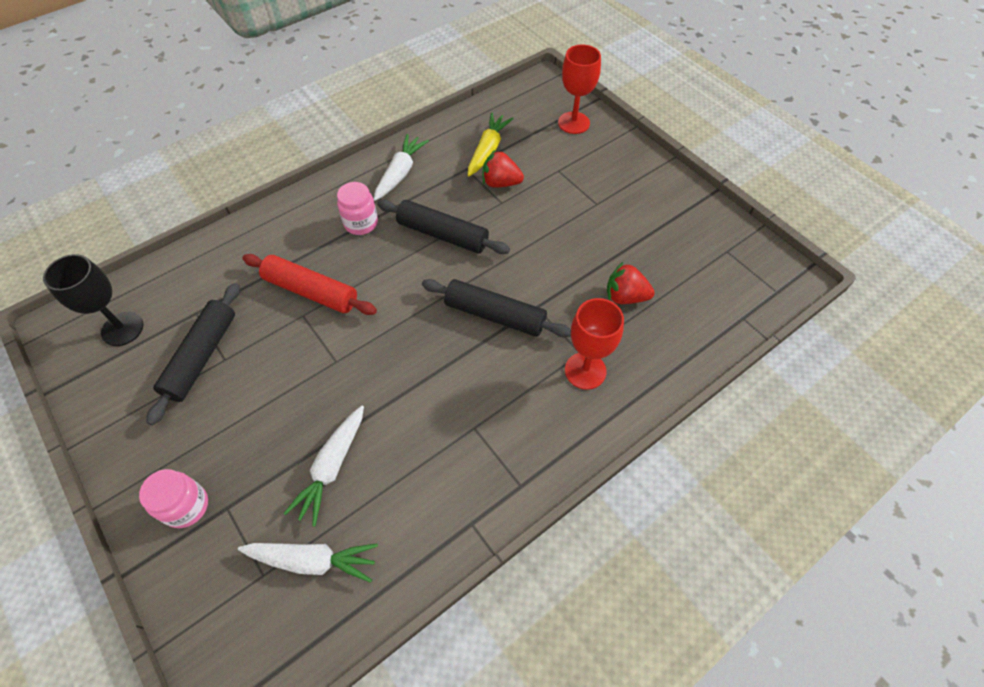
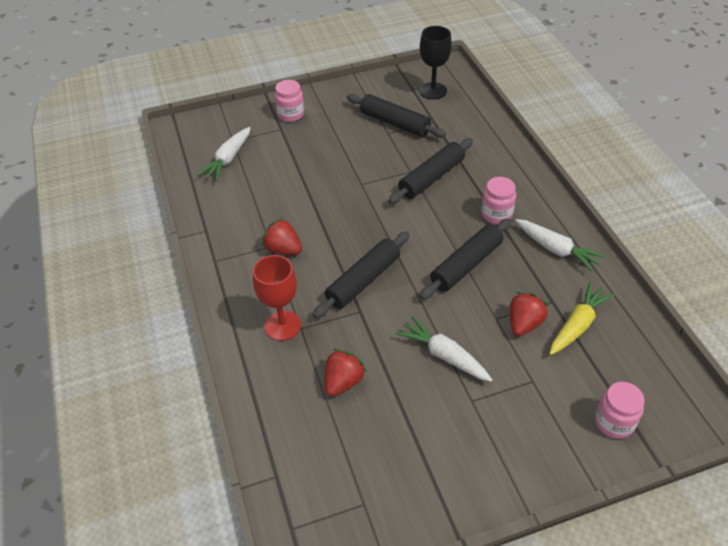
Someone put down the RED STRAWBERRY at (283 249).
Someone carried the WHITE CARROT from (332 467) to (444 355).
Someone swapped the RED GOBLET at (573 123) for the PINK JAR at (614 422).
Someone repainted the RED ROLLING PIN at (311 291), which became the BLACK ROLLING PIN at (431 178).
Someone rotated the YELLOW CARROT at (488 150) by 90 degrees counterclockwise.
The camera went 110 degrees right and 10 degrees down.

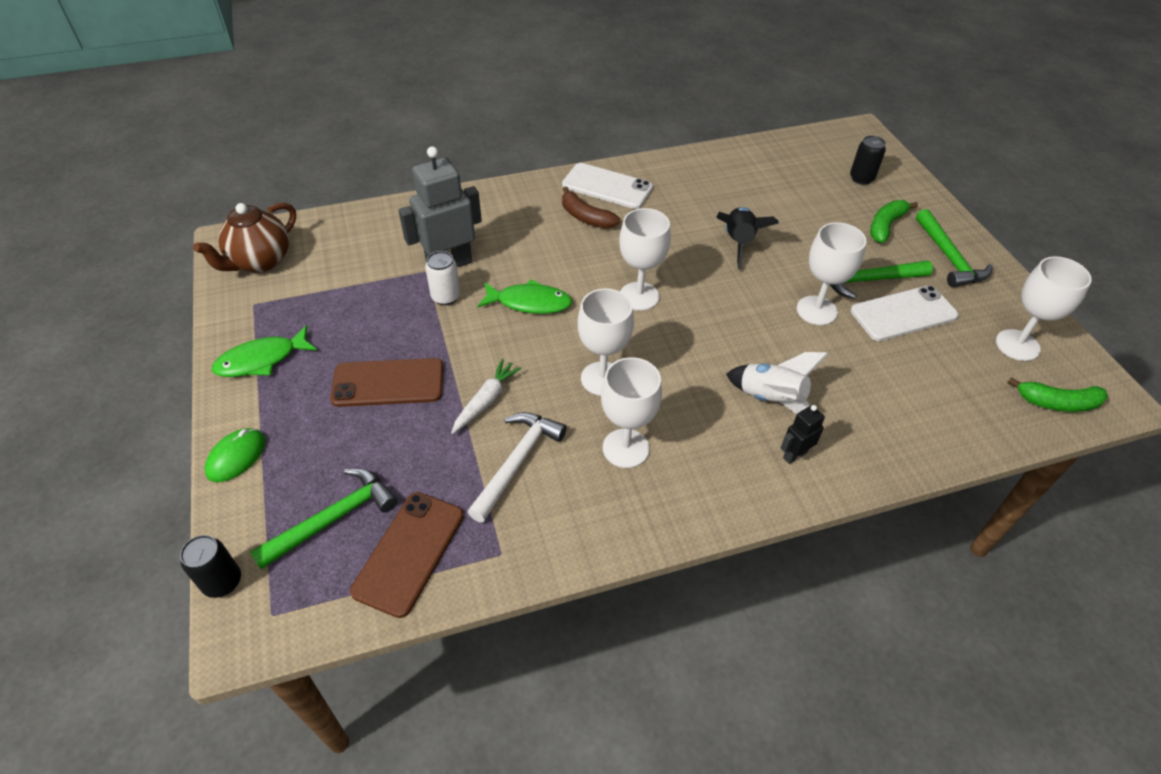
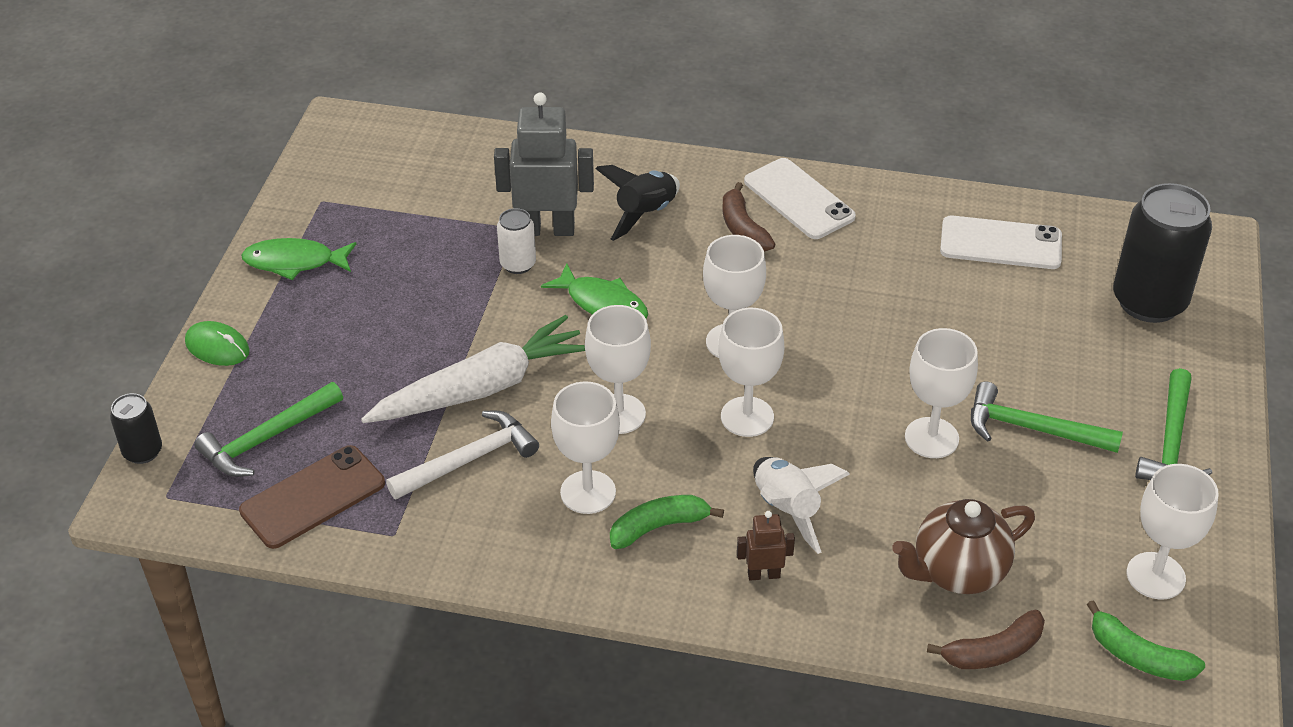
Someone took away the BROWN PHONE at (388 383).
Someone put down the WHITE GOBLET at (747 417).
Someone put down the BROWN BANANA at (993 651).
Someone carried the BROWN TEAPOT from (260 261) to (957 572).
Someone carried the BLACK ROCKET from (738 243) to (645 214).
Someone carried the WHITE PHONE from (903 313) to (1000 243).
Someone carried the GREEN BANANA from (885 226) to (658 527).
Someone repainted the BLACK ROBOT at (794 455), which became the BROWN ROBOT at (763 574).
Someone rotated the GREEN MOUSE at (236 457) by 60 degrees clockwise.
Someone rotated the GREEN HAMMER at (333 519) by 150 degrees clockwise.
Someone scaled the WHITE CARROT at (486 401) by 1.98.
Someone scaled the BLACK CAN at (861 178) by 2.04.
The camera went 30 degrees right and 5 degrees down.

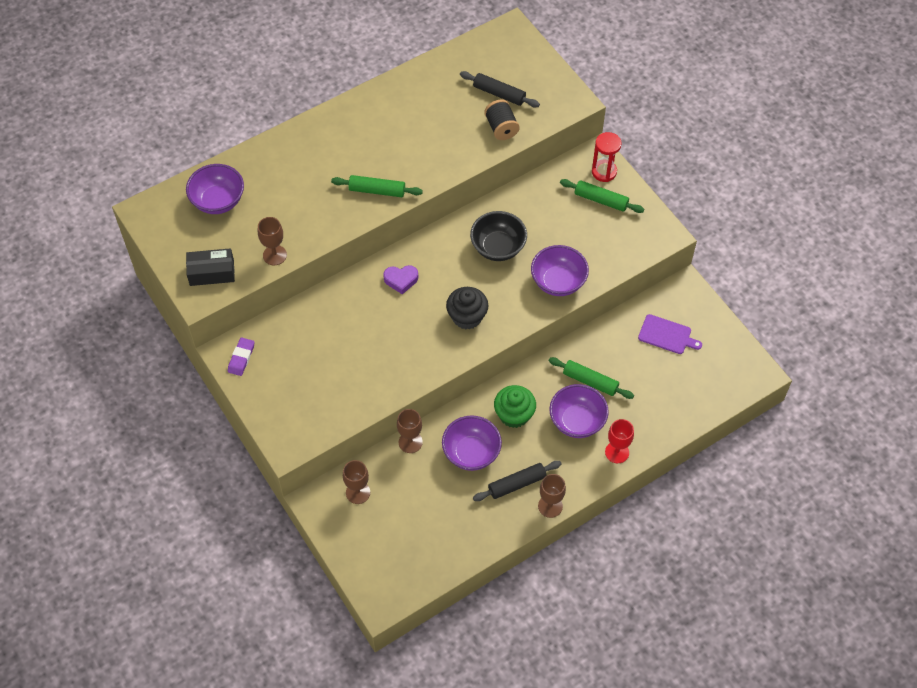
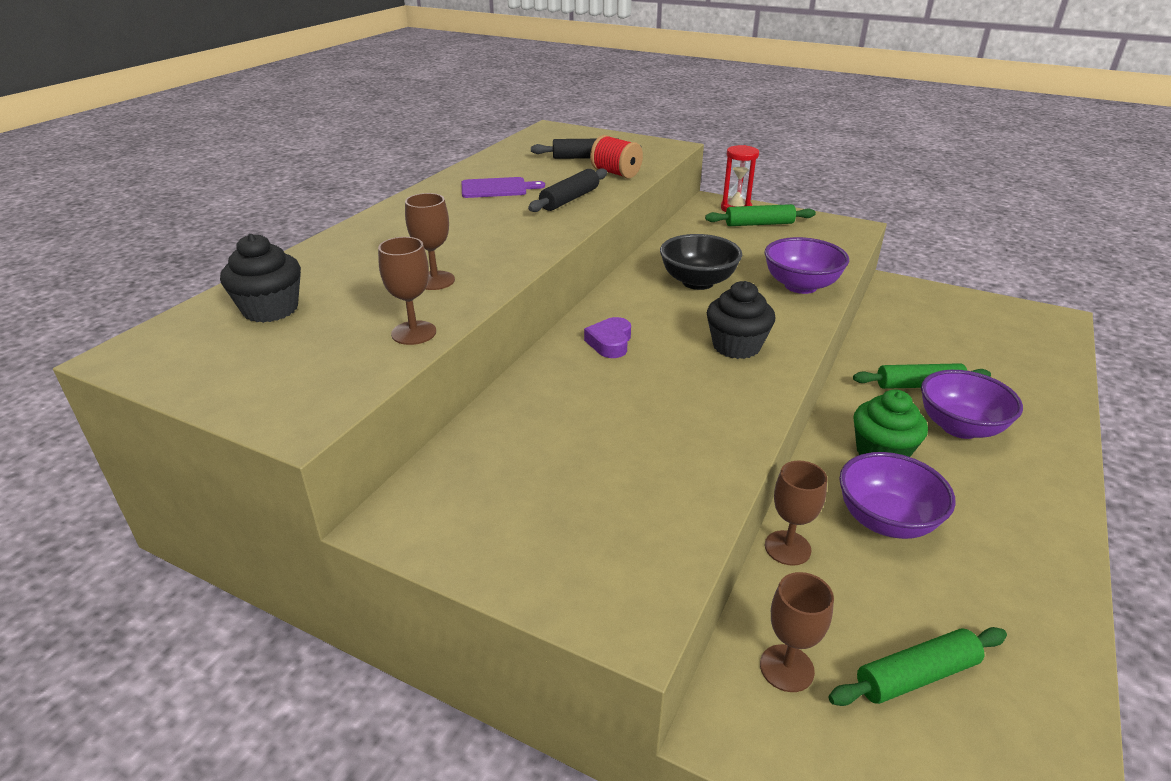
Someone took away the BLACK BOX at (212 272).
Someone took away the PURPLE ERASER at (241 358).
Someone took away the RED GOBLET at (617 452).
Someone carried the GREEN ROLLING PIN from (377 190) to (916 675).
Someone carried the BLACK ROLLING PIN from (517 484) to (570 199).
Someone carried the BROWN GOBLET from (550 506) to (435 280).
Someone carried the PURPLE CUTTING BOARD from (667 335) to (497 188).
Someone swapped the PURPLE BOWL at (218 201) for the BLACK CUPCAKE at (270 309).
Someone repainted the BLACK SPOOL at (501 128), which became the RED SPOOL at (616 173).
Someone rotated the PURPLE HEART at (401 280) by 135 degrees clockwise.
The camera went 30 degrees left and 25 degrees down.

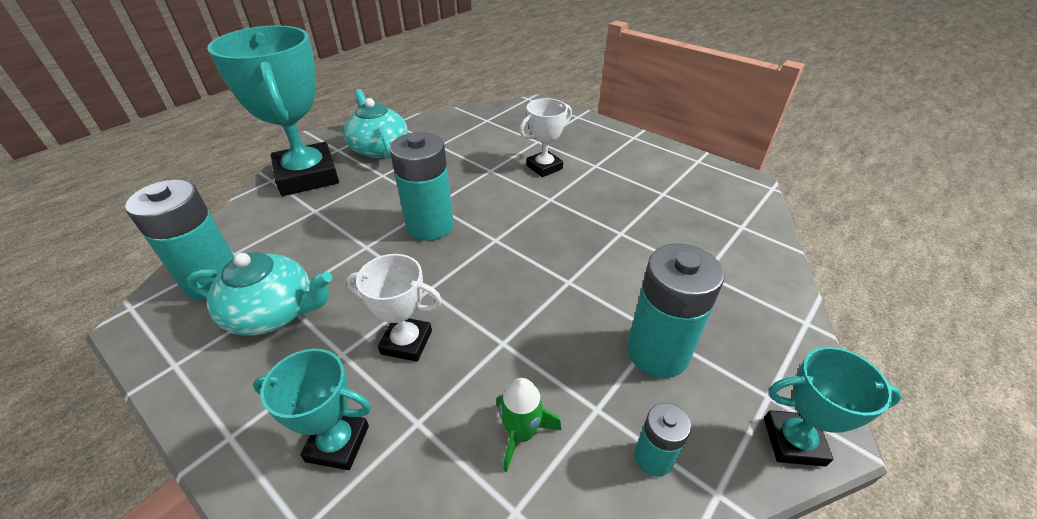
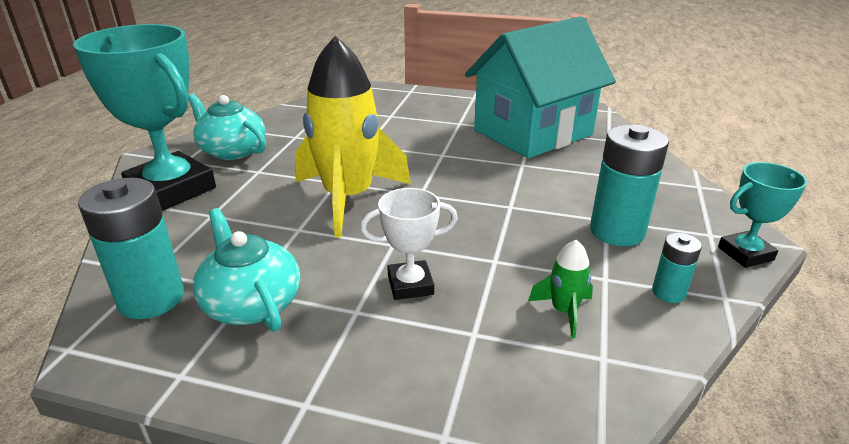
Someone took away the TURQUOISE TROPHY at (338 443).
Someone took away the WHITE TROPHY at (544 167).
Someone put down the TURQUOISE HOUSE at (533 132).
Someone swapped the TURQUOISE BATTERY at (430 226) for the YELLOW ROCKET at (348 198).
Someone rotated the TURQUOISE TEAPOT at (273 312) by 105 degrees counterclockwise.
The camera went 25 degrees left and 10 degrees down.

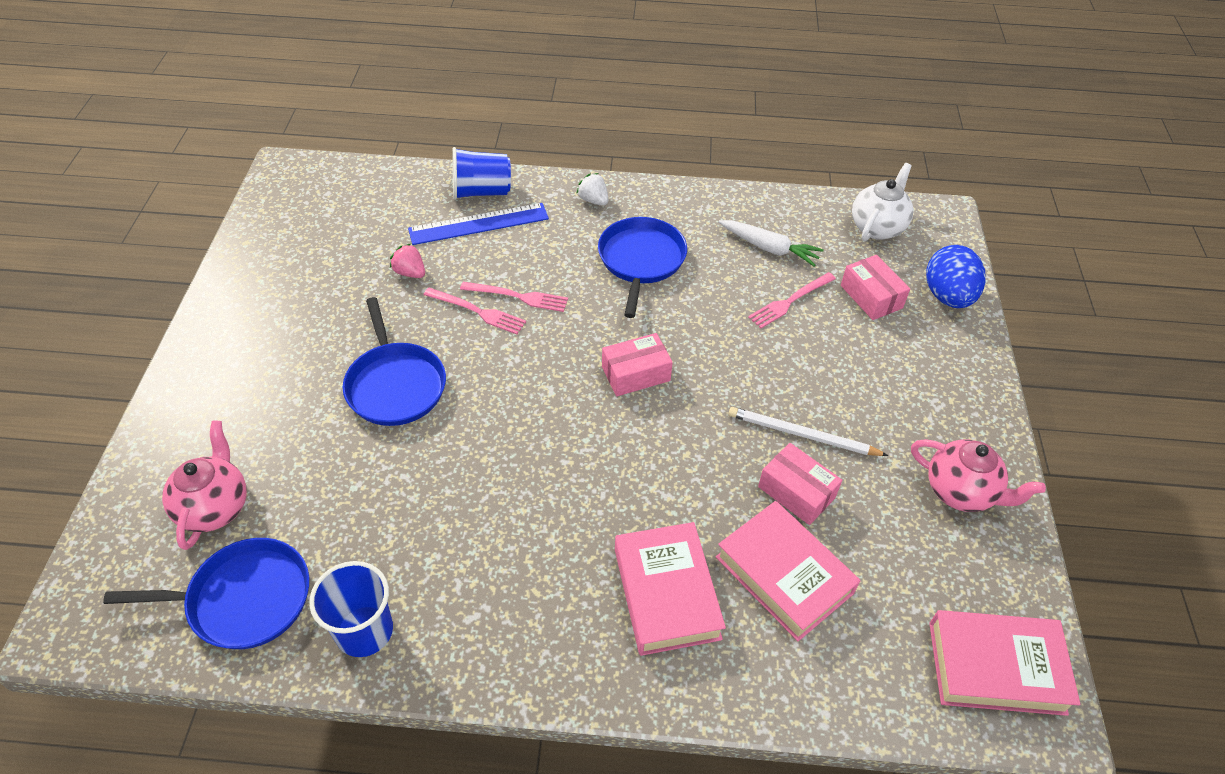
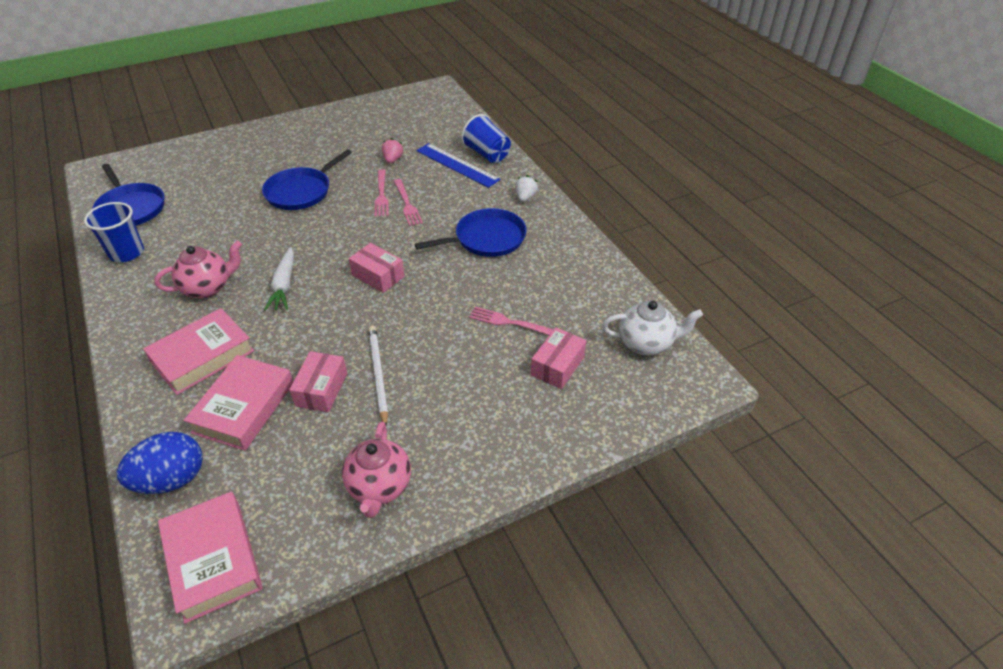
Someone carried the PINK TEAPOT from (215 507) to (208 288).
Someone carried the WHITE CARROT from (769 248) to (284 285).
Someone carried the BLUE EGG from (947 296) to (171 479).
The camera went 60 degrees right and 5 degrees down.

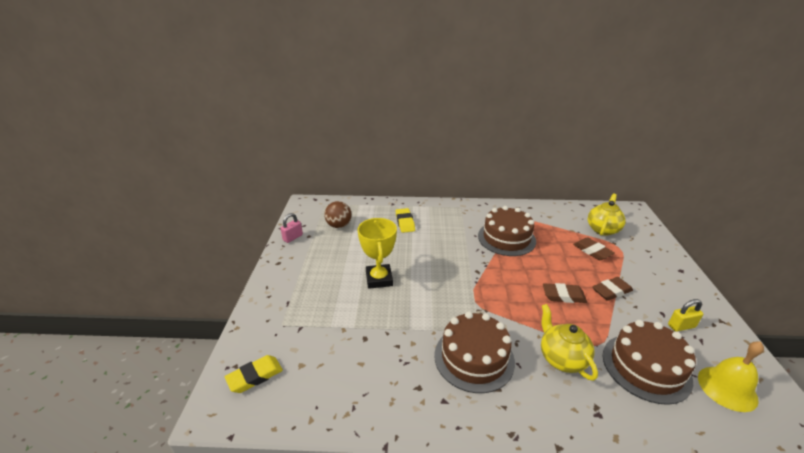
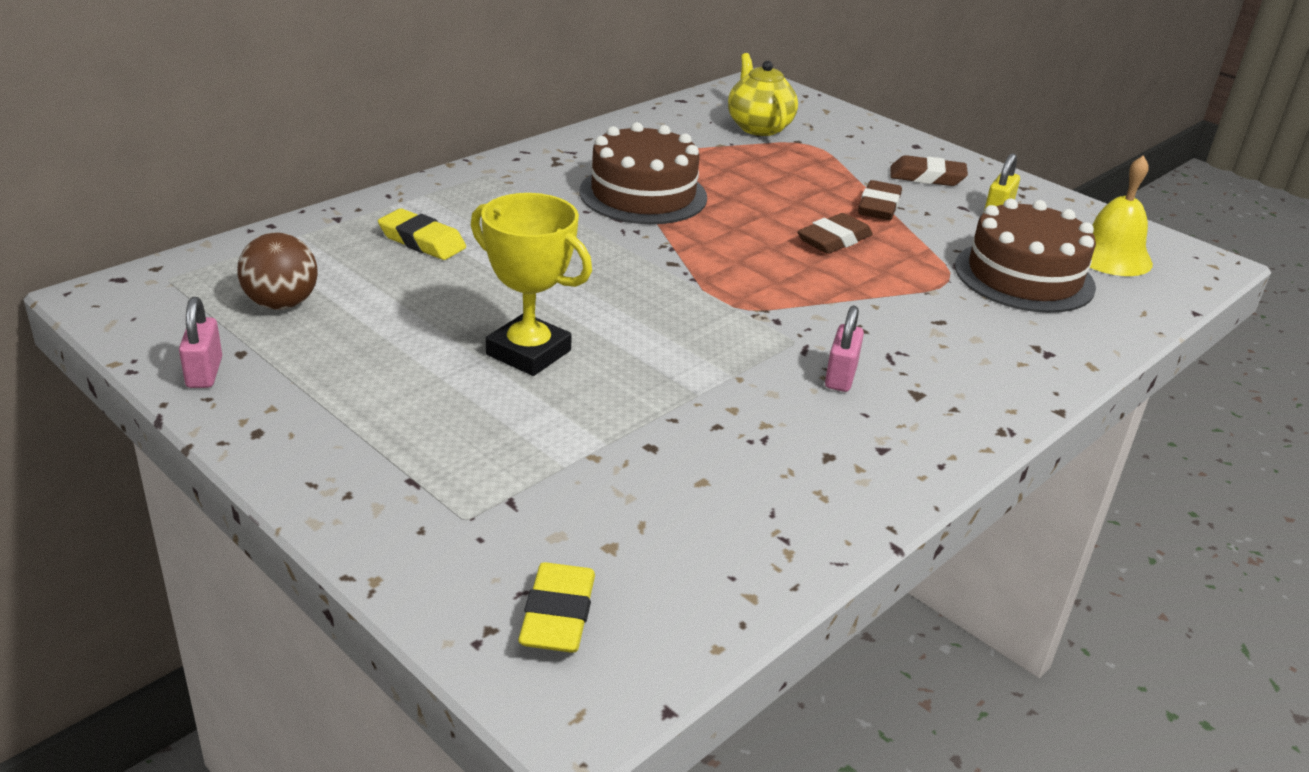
Someone took away the YELLOW TEAPOT at (561 358).
Someone carried the BROWN ERASER from (592 251) to (927 177).
Someone swapped the BROWN CAKE at (474 358) for the PINK PADLOCK at (840 377).
The camera went 50 degrees left and 0 degrees up.

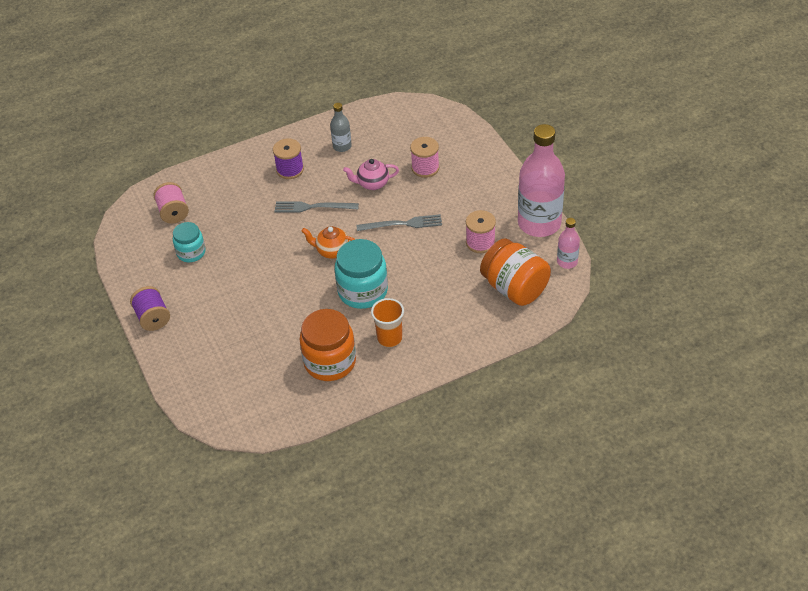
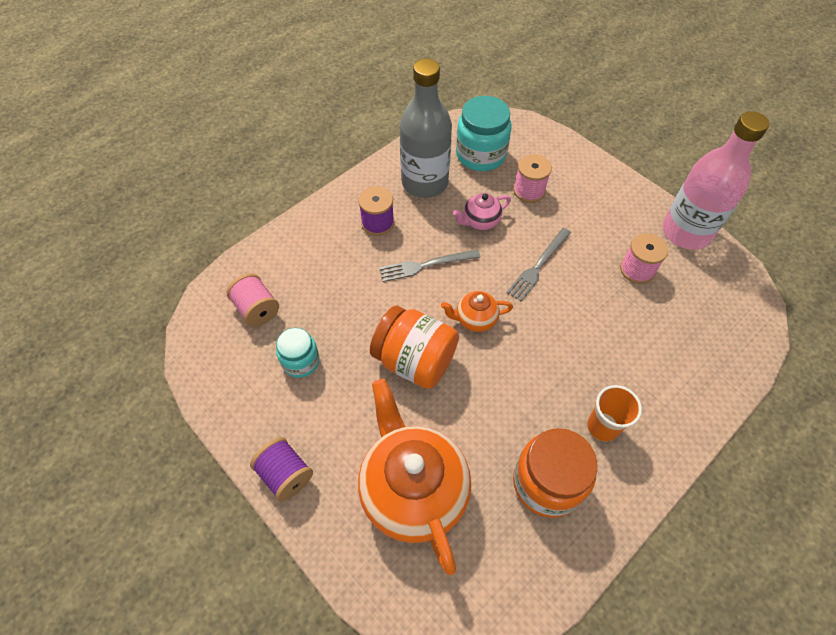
Someone took away the PINK BOTTLE at (567 262).
Someone put down the ORANGE TEAPOT at (413 490).
Someone carried the TURQUOISE JAR from (363 291) to (480 155).
Someone carried the ORANGE JAR from (514 288) to (415 360).
Someone rotated the GREY FORK at (402 224) by 150 degrees clockwise.
Someone scaled the GREY BOTTLE at (342 146) by 2.15.
The camera went 20 degrees left and 10 degrees up.

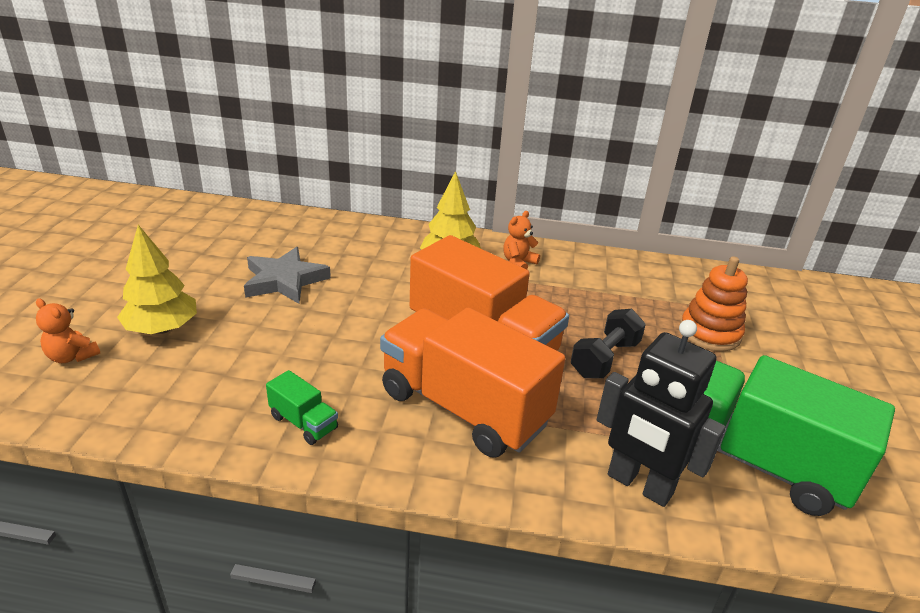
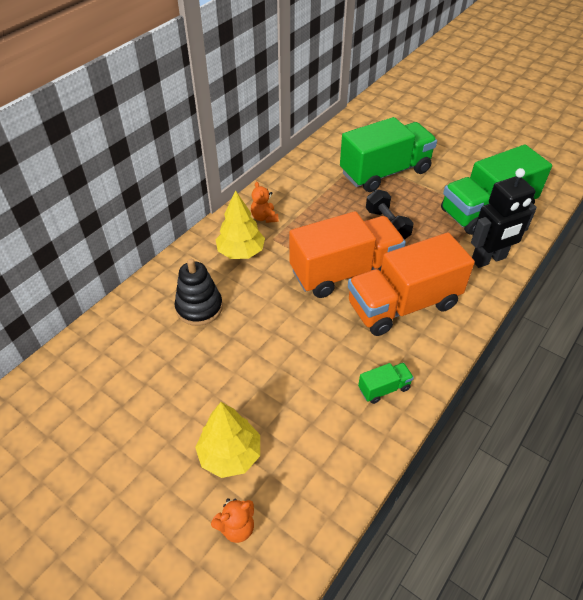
Someone took away the GREY STAR at (284 280).
Someone put down the BLACK STACKING TOY at (199 307).
Someone swapped the ORANGE STACKING TOY at (710 333) for the GREEN TRUCK at (385 172).
The camera went 60 degrees left and 15 degrees up.

